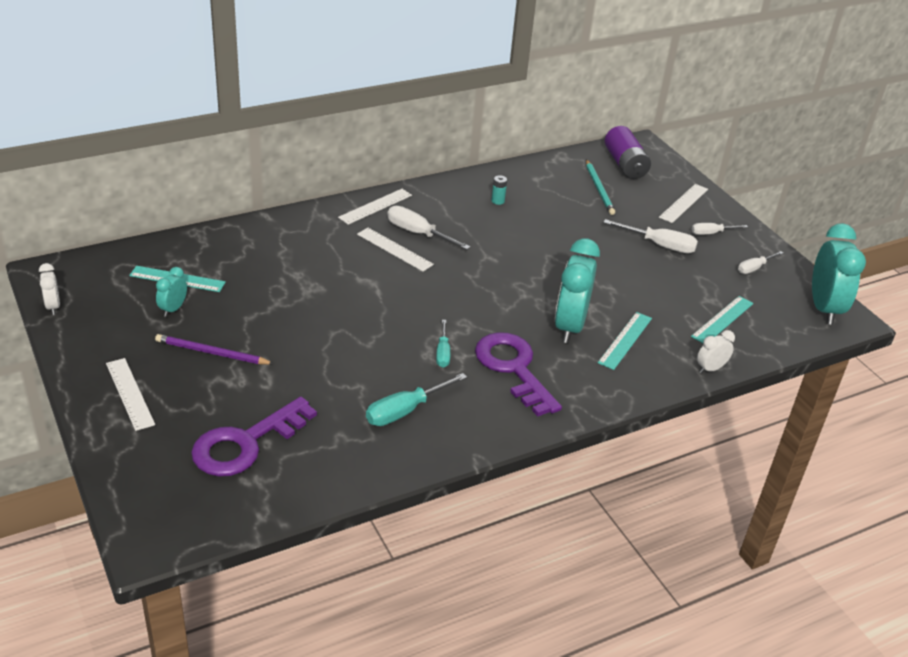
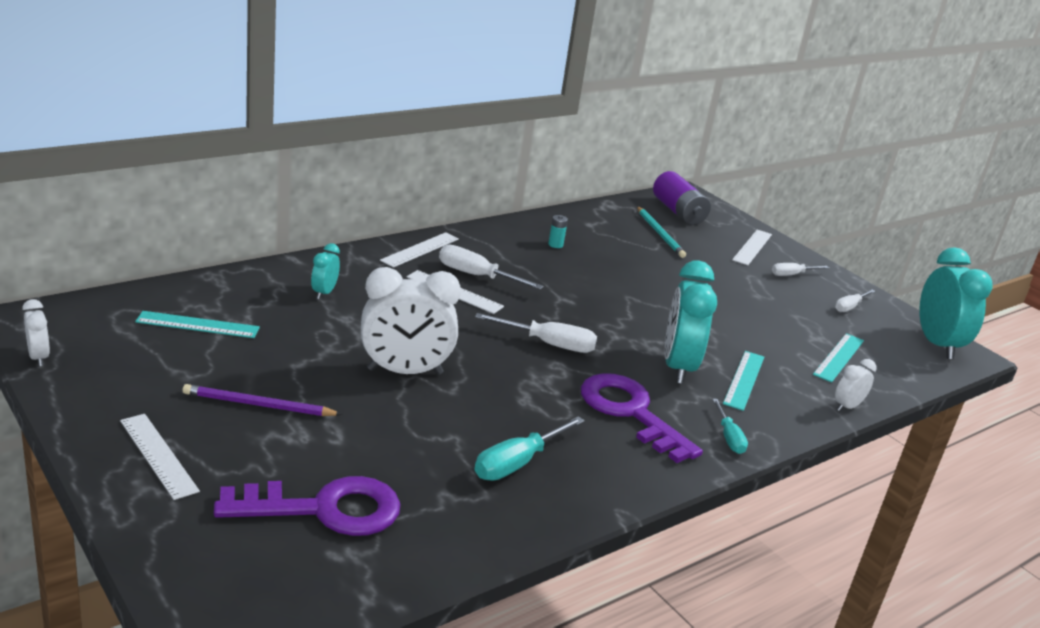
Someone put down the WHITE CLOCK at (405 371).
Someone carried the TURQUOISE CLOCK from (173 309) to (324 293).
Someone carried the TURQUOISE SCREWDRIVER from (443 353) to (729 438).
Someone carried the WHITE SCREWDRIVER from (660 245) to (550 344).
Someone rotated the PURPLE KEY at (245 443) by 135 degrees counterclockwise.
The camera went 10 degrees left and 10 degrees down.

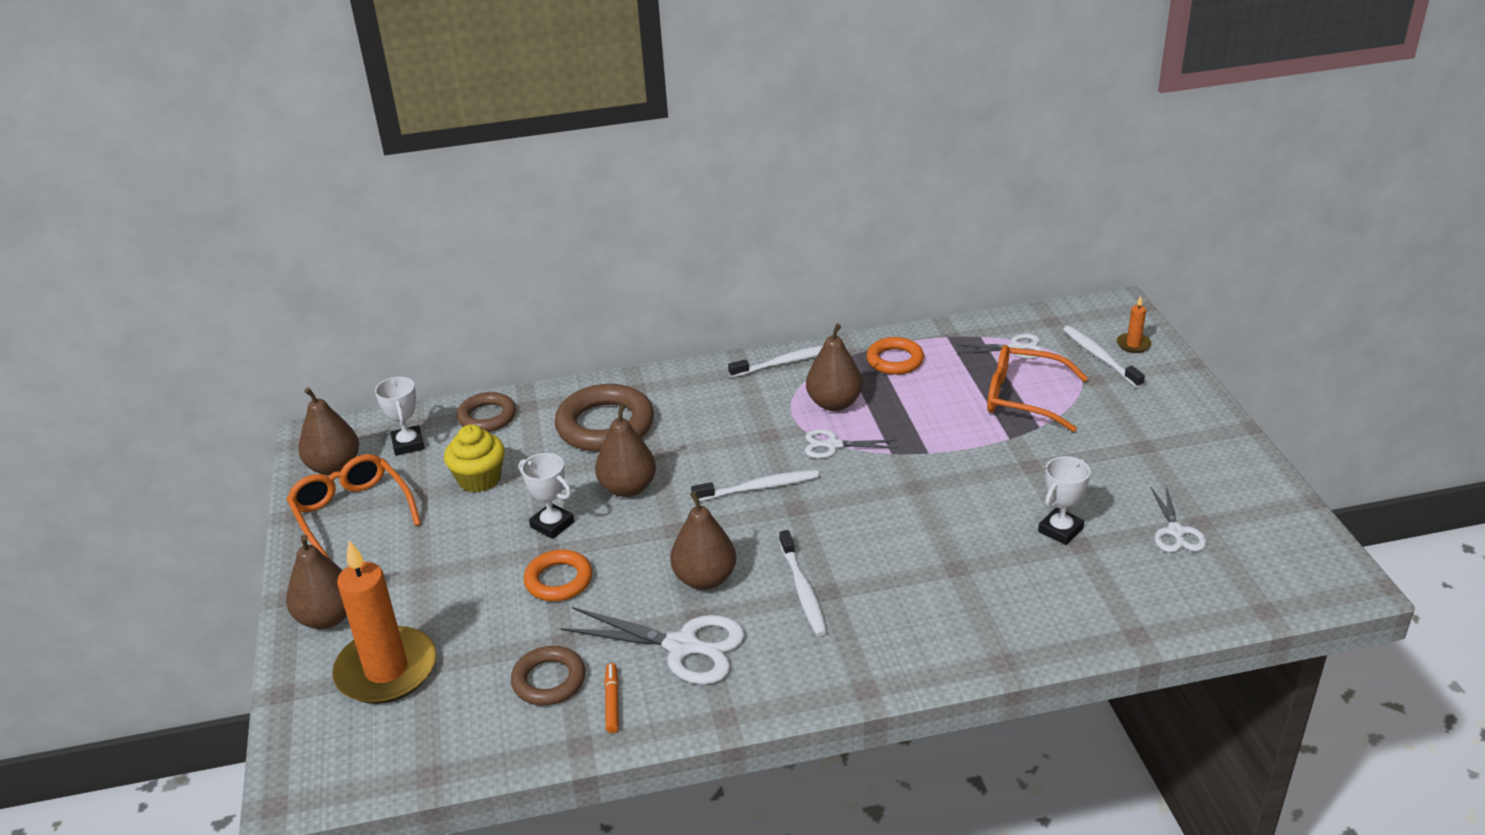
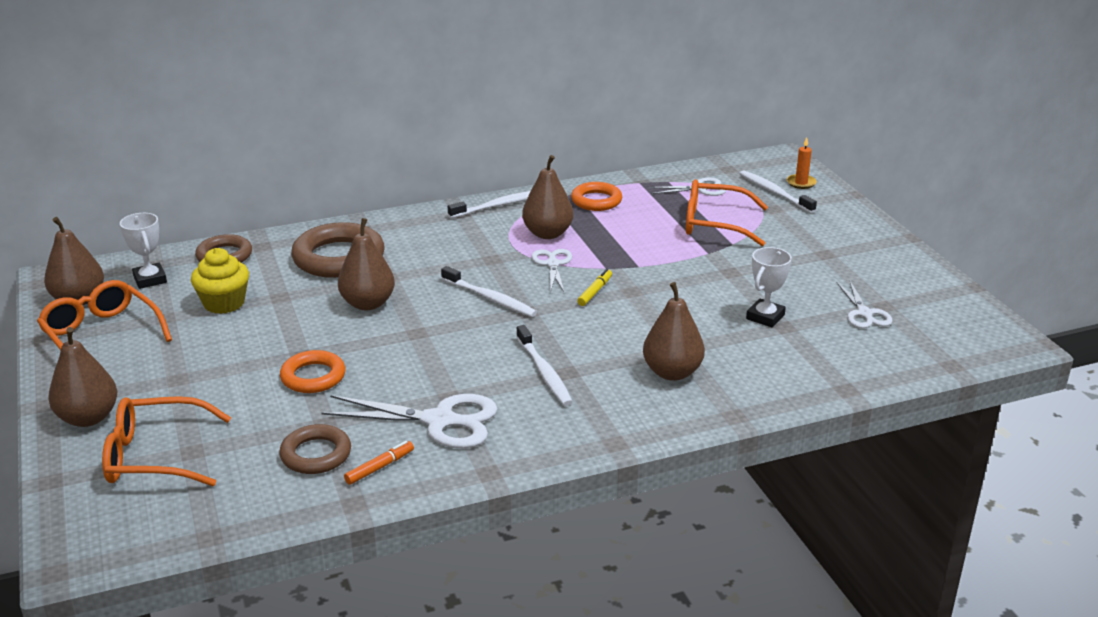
Someone took away the WHITE TROPHY at (552 524).
Someone put down the YELLOW MARKER at (595 292).
Someone carried the BROWN PEAR from (705 579) to (672 372).
Someone swapped the ORANGE CANDLE at (386 670) for the ORANGE GLASSES at (154 456).
Someone rotated the ORANGE MARKER at (612 702) by 60 degrees clockwise.
Someone rotated the WHITE TOOTHBRUSH at (758 488) by 60 degrees clockwise.
Someone rotated the WHITE SCISSORS at (833 445) by 90 degrees clockwise.
The camera went 10 degrees left and 5 degrees down.

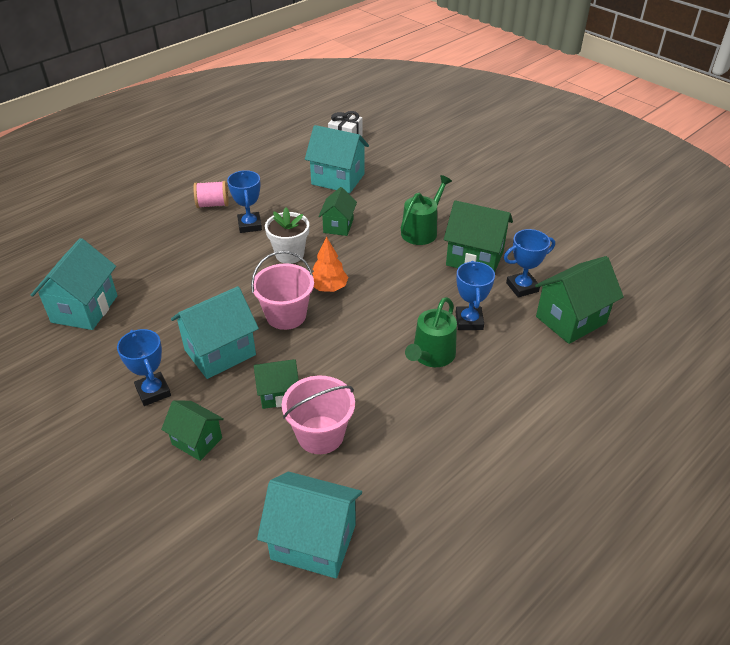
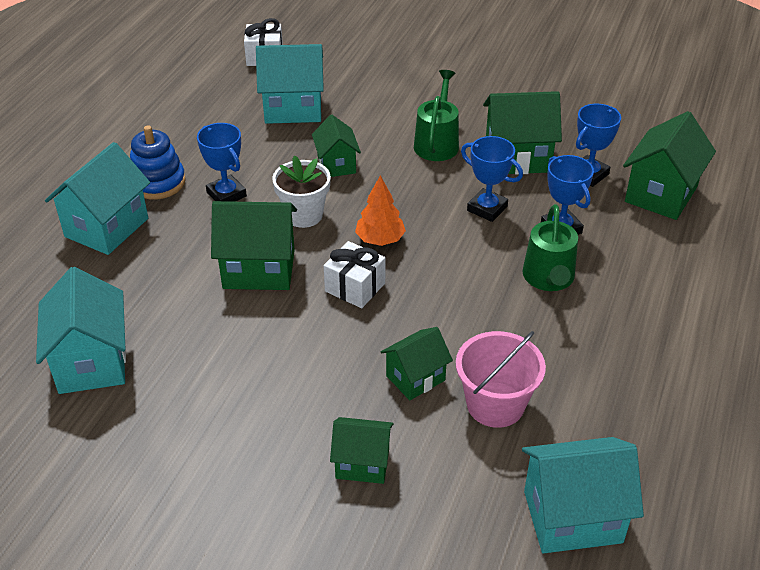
Someone put down the GREEN HOUSE at (259 269).
Someone carried the BLUE TROPHY from (153 392) to (487 208).
Someone carried the TURQUOISE HOUSE from (220 352) to (107 227).
Someone swapped the PINK SPOOL at (213 204) for the BLUE STACKING TOY at (158 182).
Someone swapped the PINK BUCKET at (286 315) for the WHITE GIFT at (355 287).
The camera went 25 degrees left and 0 degrees up.

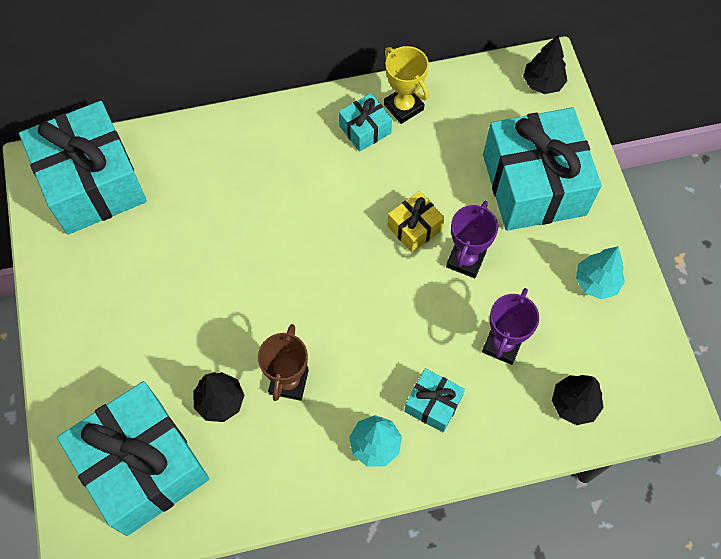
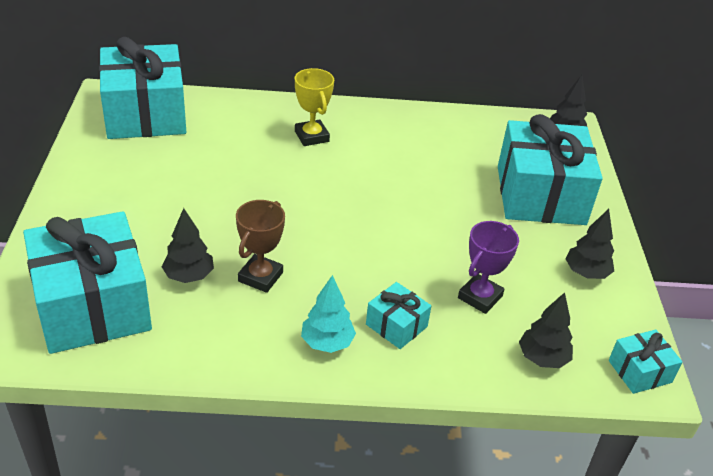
Someone took away the YELLOW GIFT at (414 228).
Someone took away the PURPLE TROPHY at (465 260).
Someone carried the TURQUOISE GIFT from (365 129) to (639 371).
Someone carried the YELLOW TROPHY from (403 107) to (311 136).
Someone repainted the TURQUOISE TREE at (596 282), which became the BLACK TREE at (586 273).
The camera went 10 degrees right and 25 degrees down.

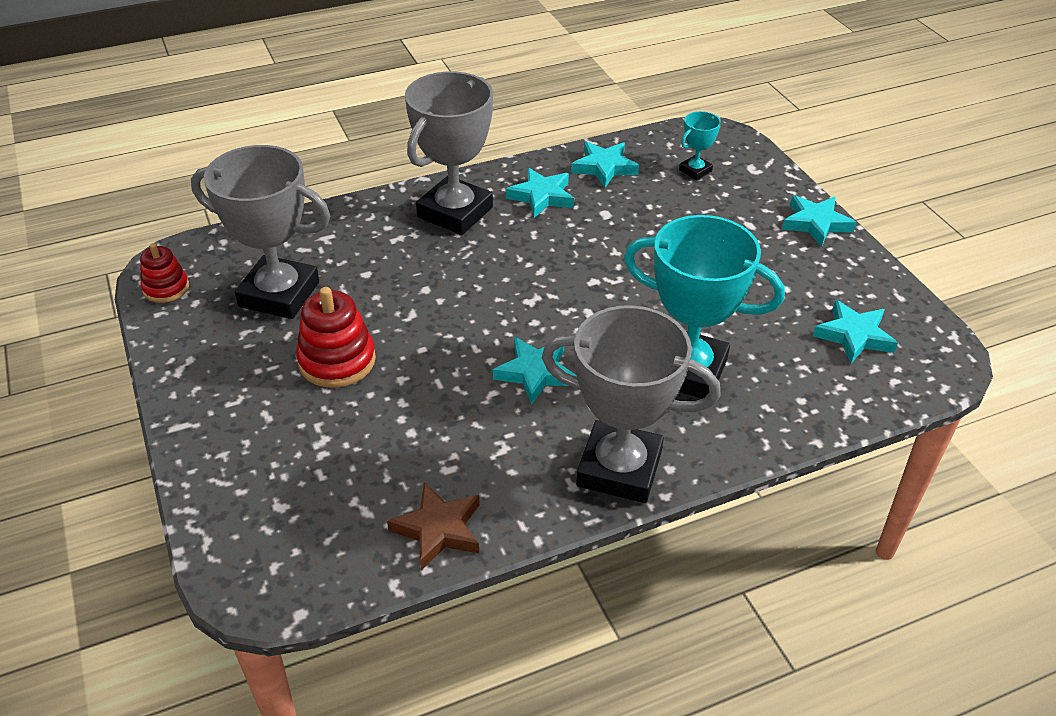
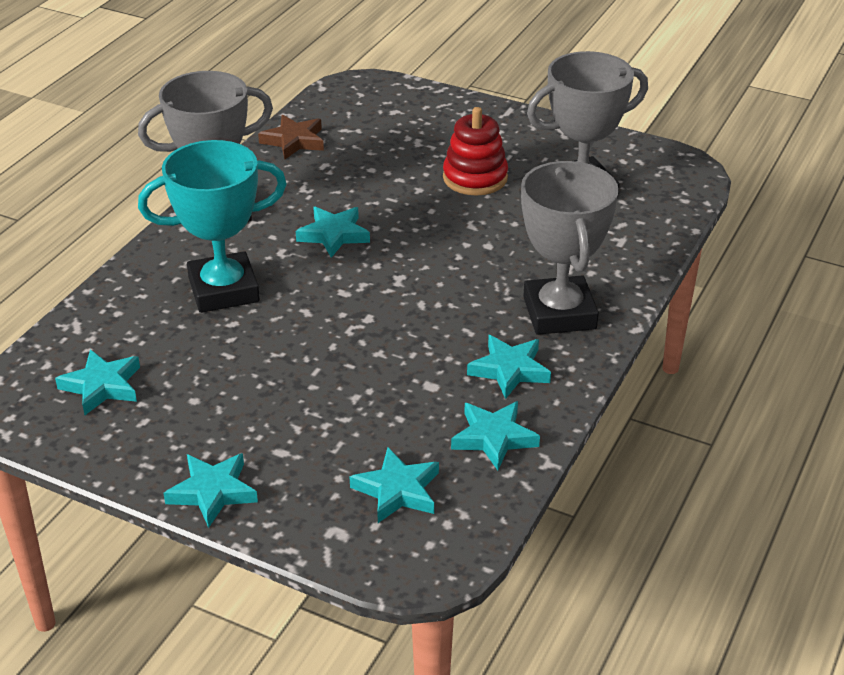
Someone took away the RED STACKING TOY at (166 288).
Someone swapped the TURQUOISE TROPHY at (695 171) for the TURQUOISE STAR at (397 490).
The camera went 140 degrees right and 5 degrees down.

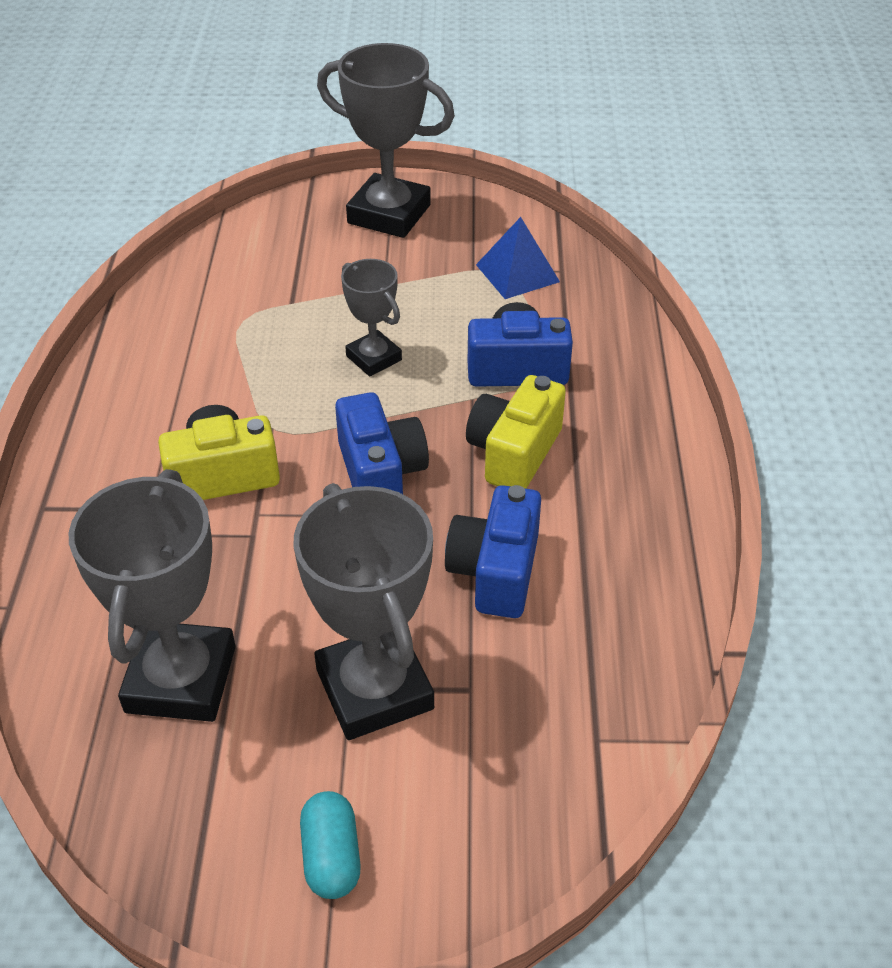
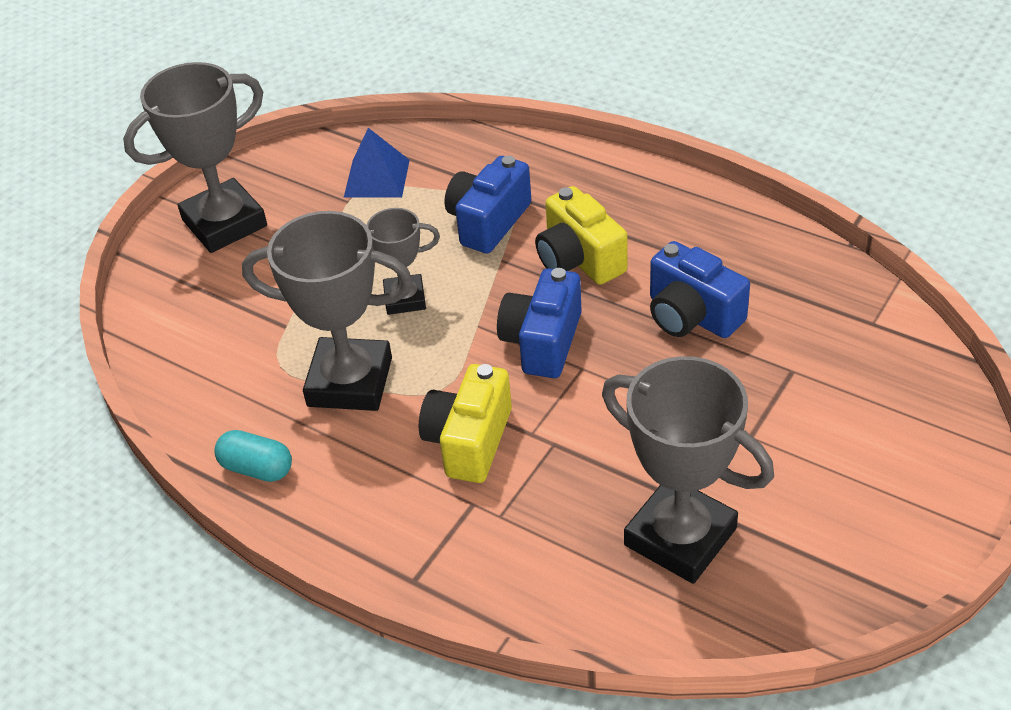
Someone carried the GREY TROPHY from (374 689) to (350 382).
Someone carried the TURQUOISE CAPSULE from (331 857) to (257 468).
Someone rotated the BLUE CAMERA at (380 473) by 90 degrees counterclockwise.
The camera went 55 degrees left and 0 degrees up.

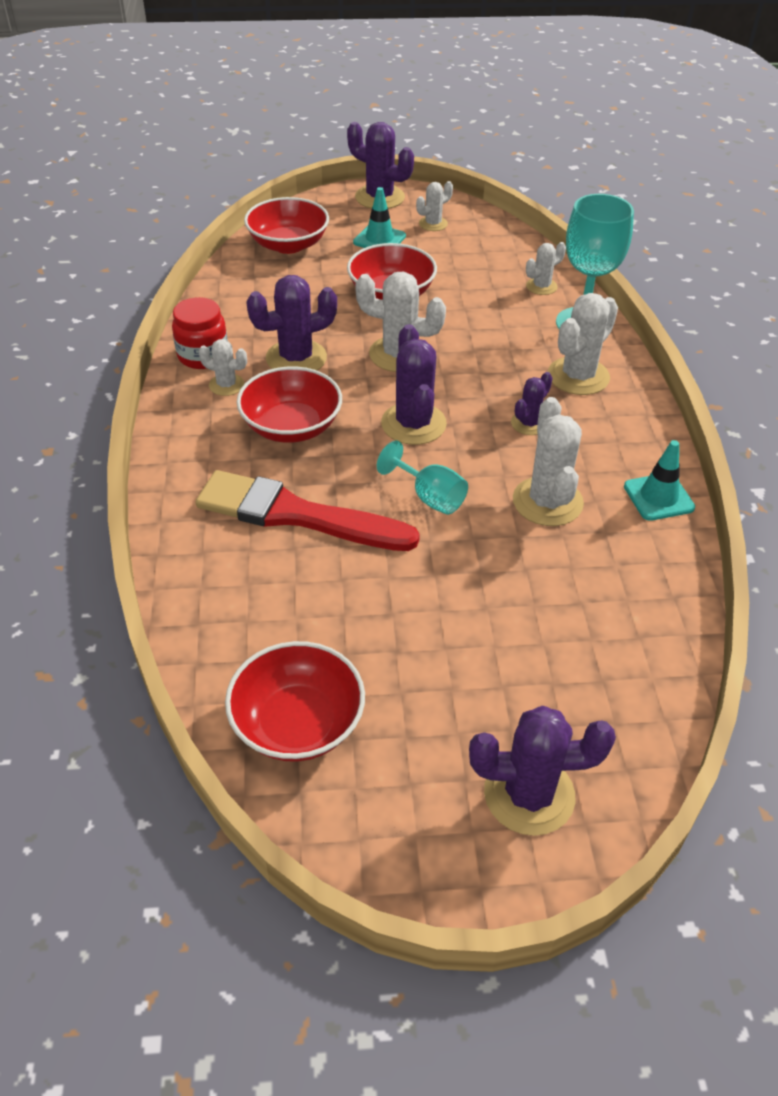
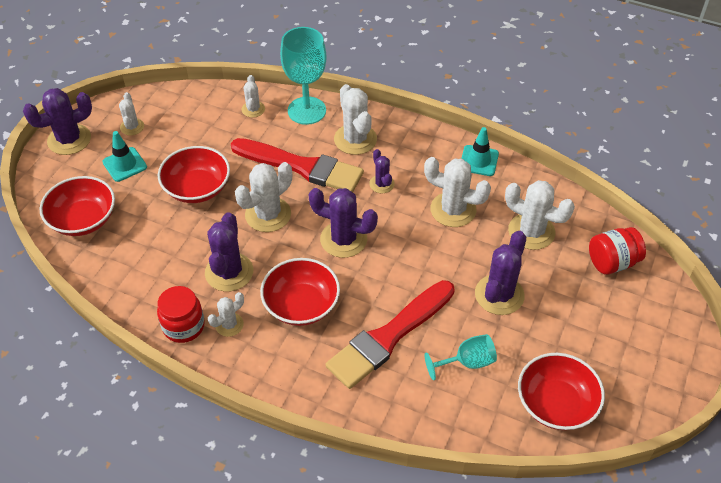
Someone put down the RED BRUSH at (302 167).
Someone put down the WHITE CACTUS at (531 231).
Someone put down the RED JAR at (612 262).
Someone carried the TURQUOISE GOBLET from (429 497) to (467 362).
Someone carried the PURPLE CACTUS from (529 794) to (499 295).
The camera went 60 degrees left and 5 degrees up.

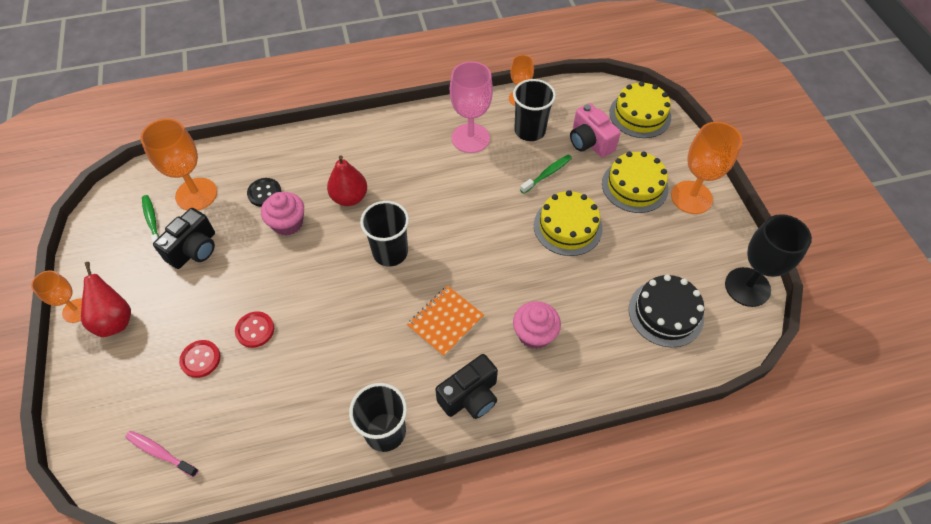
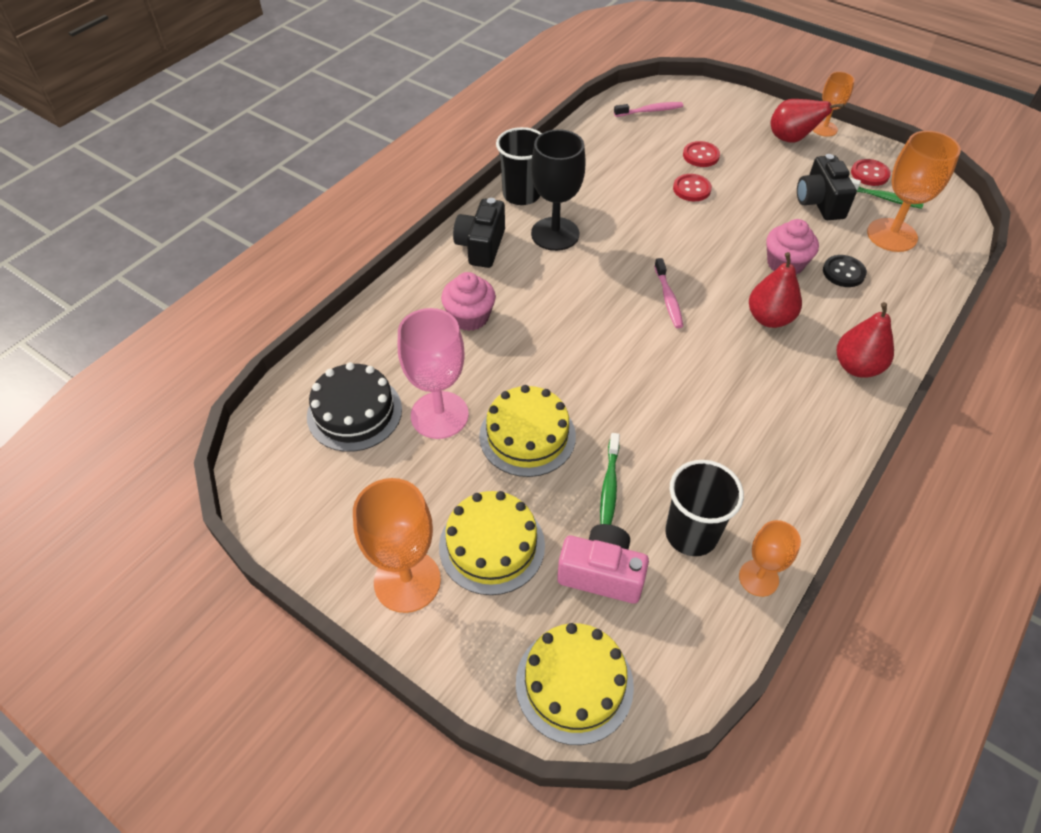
Someone took away the ORANGE NOTEBOOK at (445 321).
Someone put down the RED PEAR at (857 367).
Someone put down the RED BUTTON at (869 174).
Someone carried the PINK GOBLET from (470 138) to (439 415).
Someone carried the BLACK GOBLET from (747 287) to (555 234).
Someone swapped the BLACK CUP at (390 252) for the PINK TOOTHBRUSH at (668 299).
The camera went 140 degrees right and 5 degrees down.

